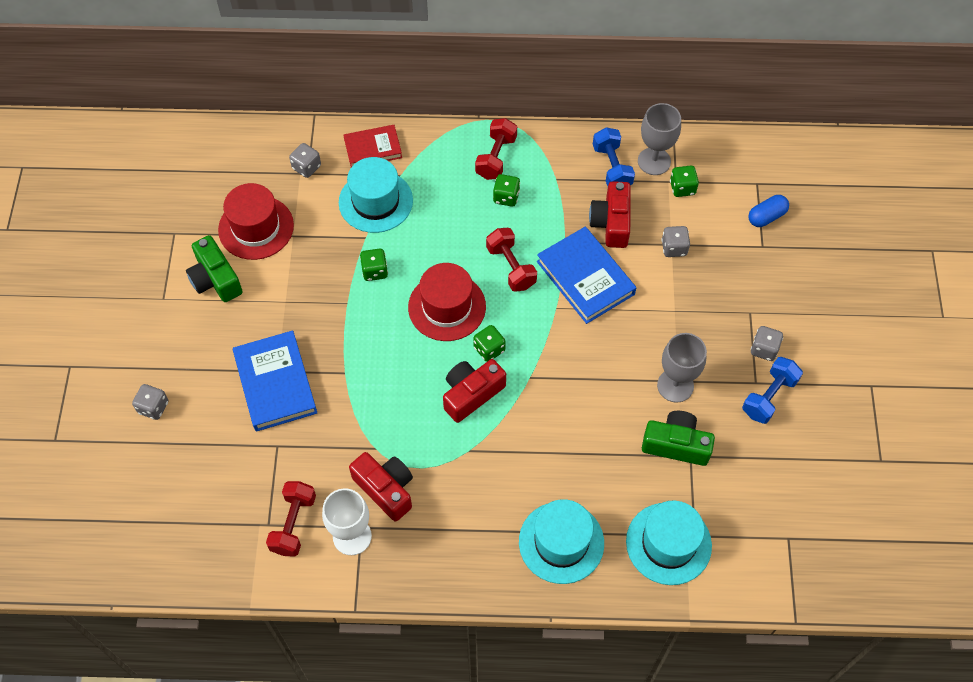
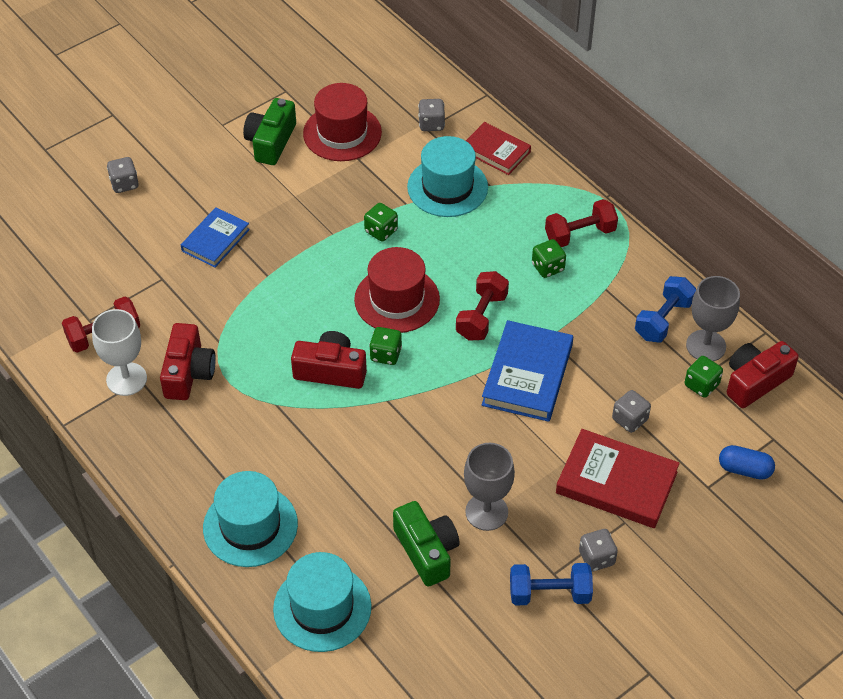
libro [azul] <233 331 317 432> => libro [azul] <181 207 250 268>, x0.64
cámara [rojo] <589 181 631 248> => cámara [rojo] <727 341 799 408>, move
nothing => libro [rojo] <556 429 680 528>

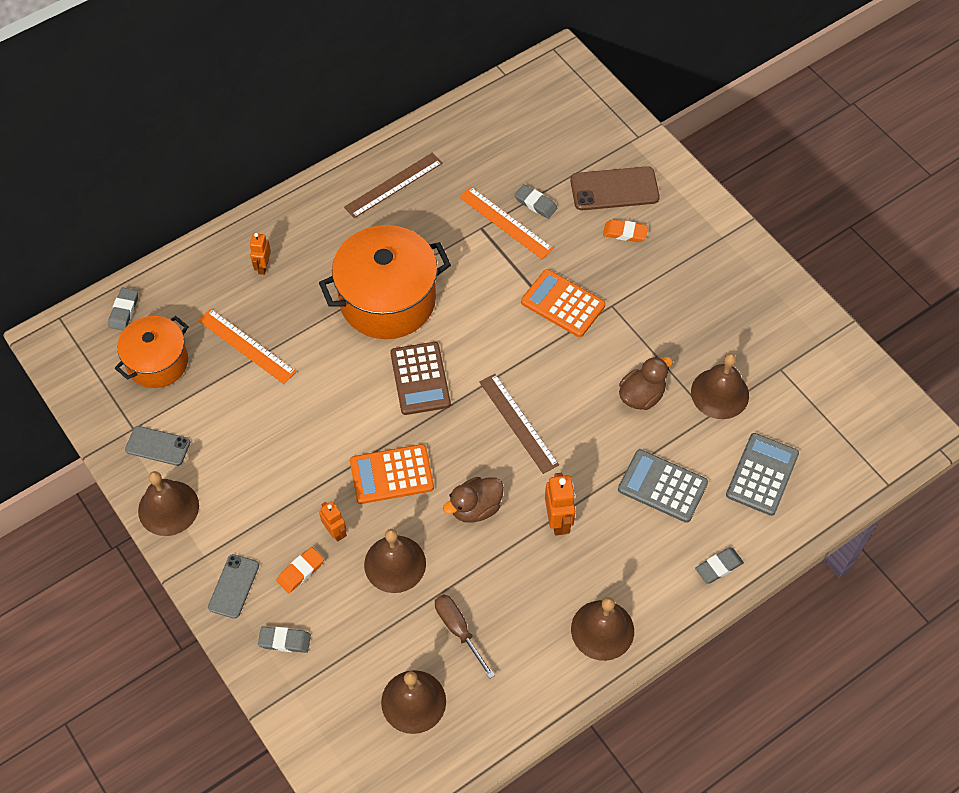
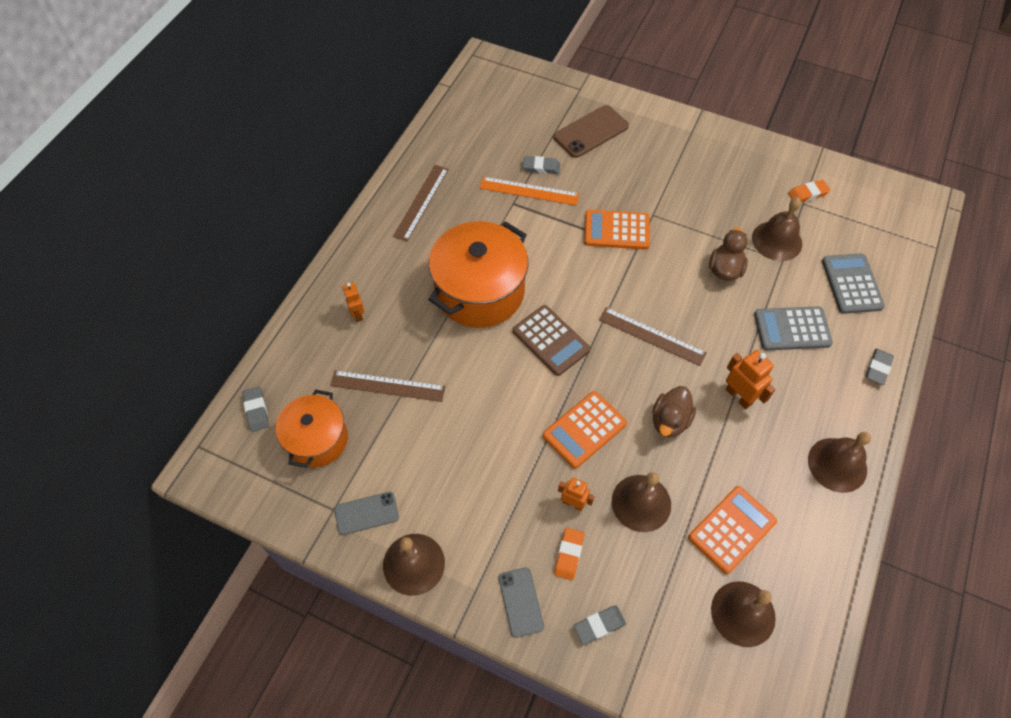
regla [naranja] <198 309 296 384> => regla [marrón] <330 370 446 402>
destornillador [marrón] <435 594 495 679> => calculadora [naranja] <688 486 777 574>
goma de borrar [naranja] <603 219 648 242> => goma de borrar [naranja] <788 180 830 202>, move

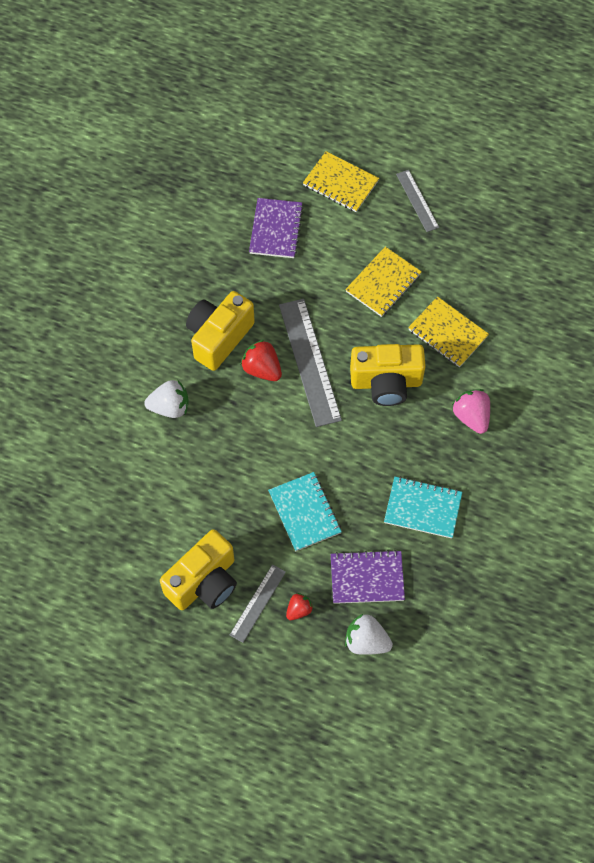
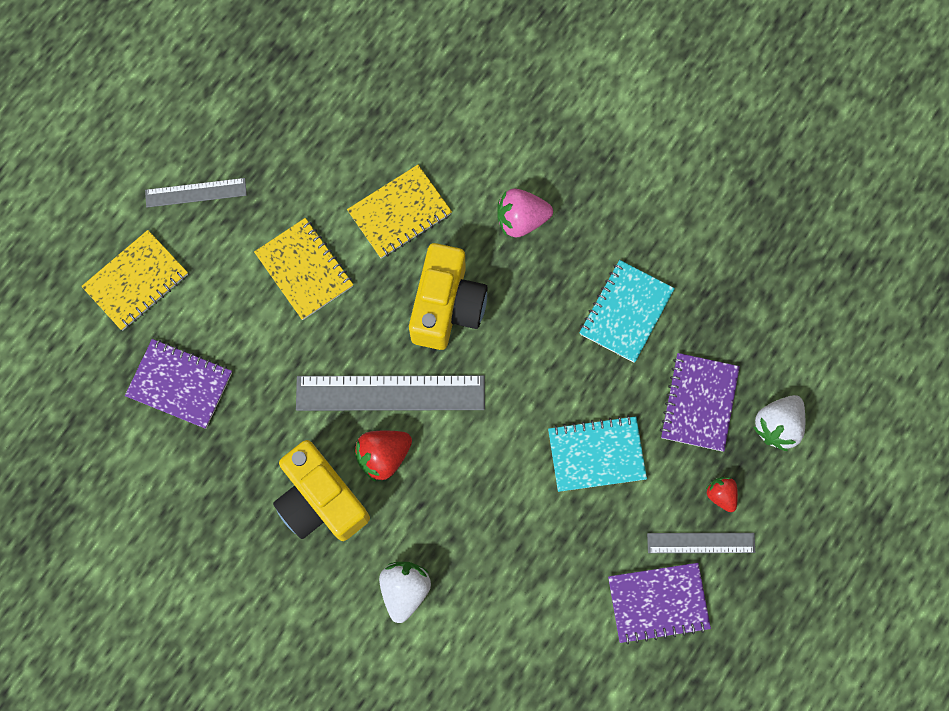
cámara [amarillo] <160 529 237 610> => cuaderno [morado] <608 563 711 645>
regla [gris] <230 564 286 643> => regla [gris] <647 533 755 553>, 45 degrees counterclockwise

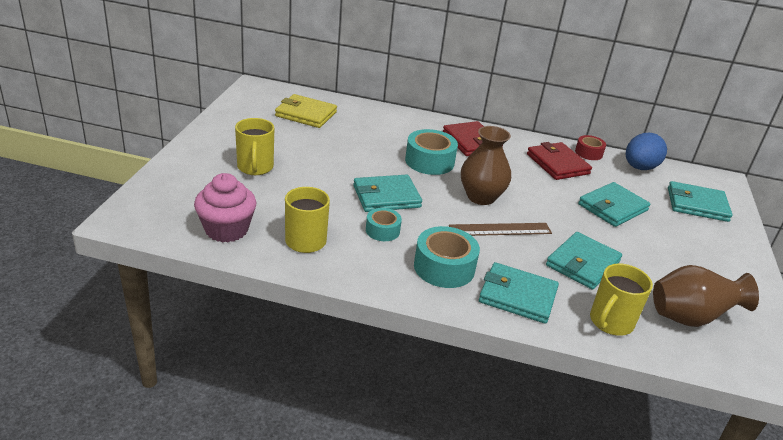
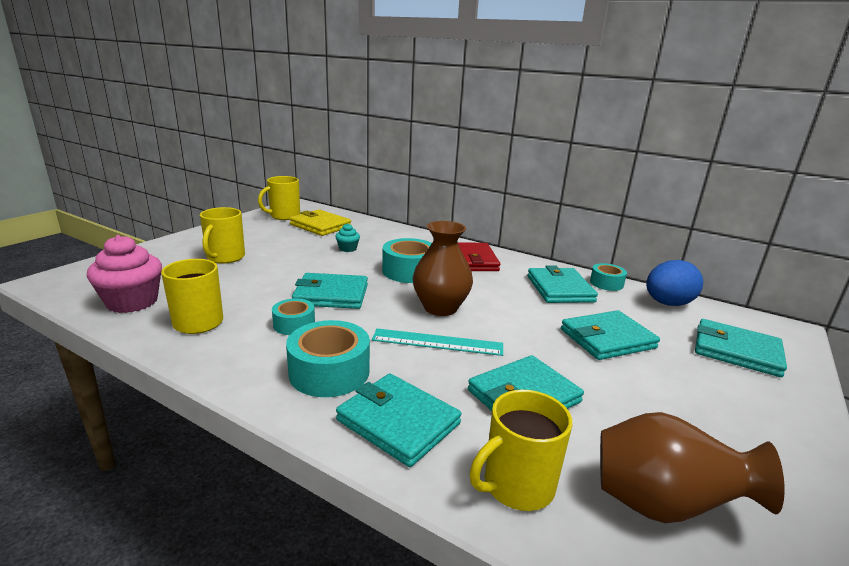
regla [marrón] <449 223 552 236> => regla [turquesa] <372 328 503 356>
cartera [rojo] <527 142 592 180> => cartera [turquesa] <527 265 598 303>
cinta adhesiva [rojo] <575 135 606 160> => cinta adhesiva [turquesa] <590 263 627 291>
nothing => taza [amarillo] <258 176 300 220>
nothing => magdalena [turquesa] <335 223 360 252>

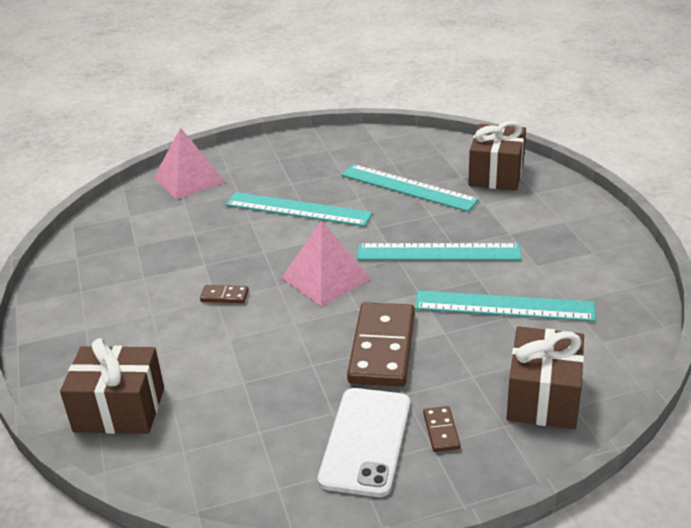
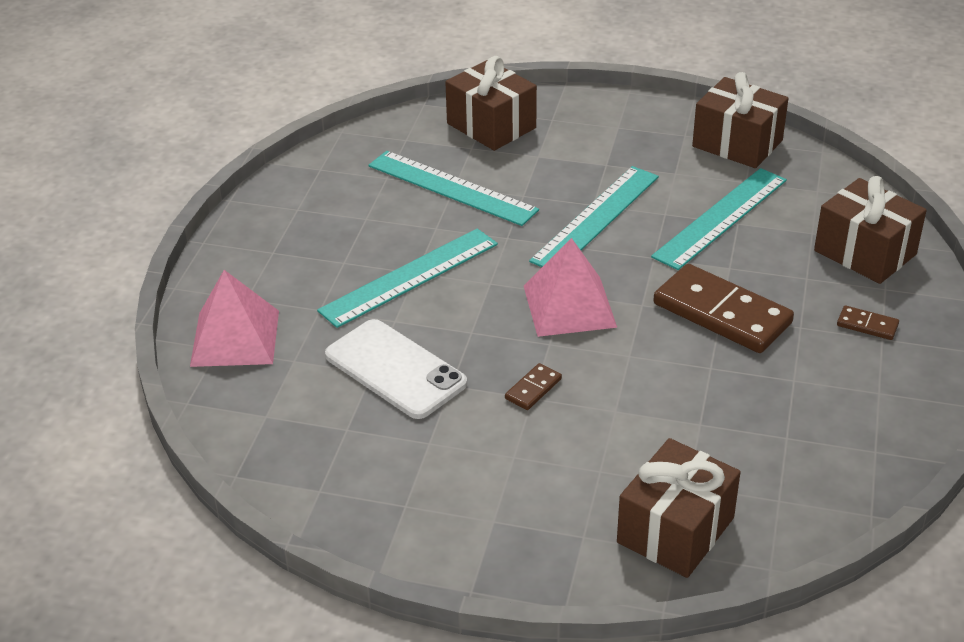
móvil [blanco] <318 388 410 497> => móvil [blanco] <325 319 467 419>, move
regla [turquesa] <341 164 479 212> => regla [turquesa] <368 151 539 226>, 60 degrees clockwise
nothing => regalo [marrón] <692 72 789 168>

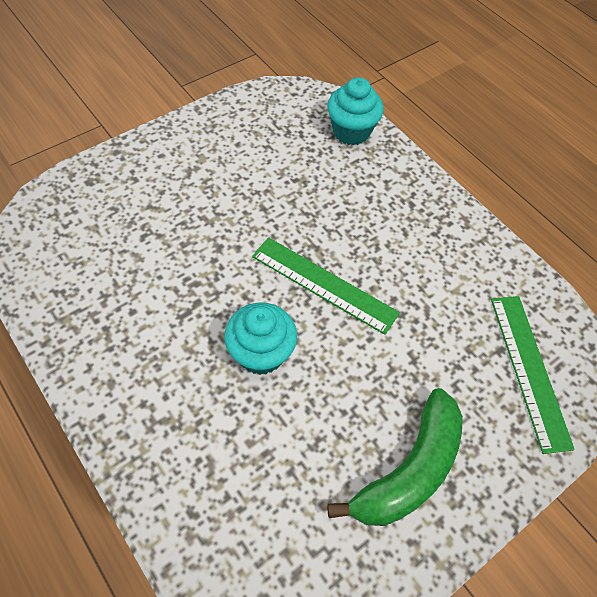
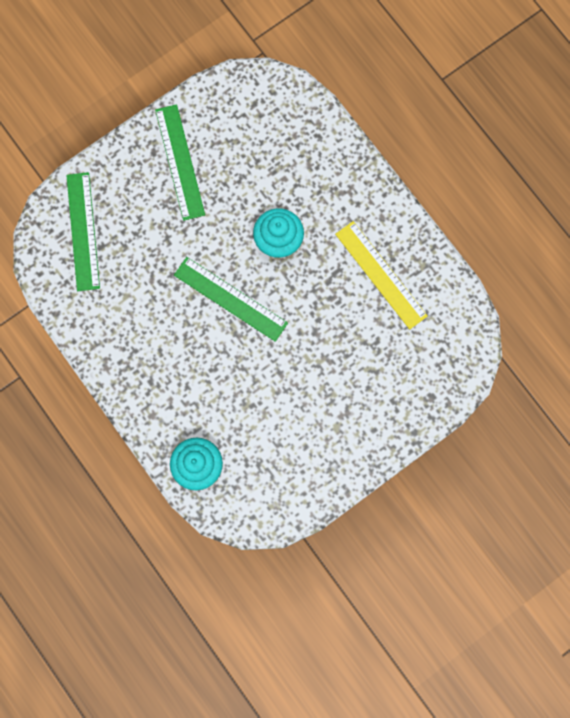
plátano [verde] <327 388 463 526> => regla [verde] <155 104 205 221>
nothing => regla [amarillo] <335 221 428 329>

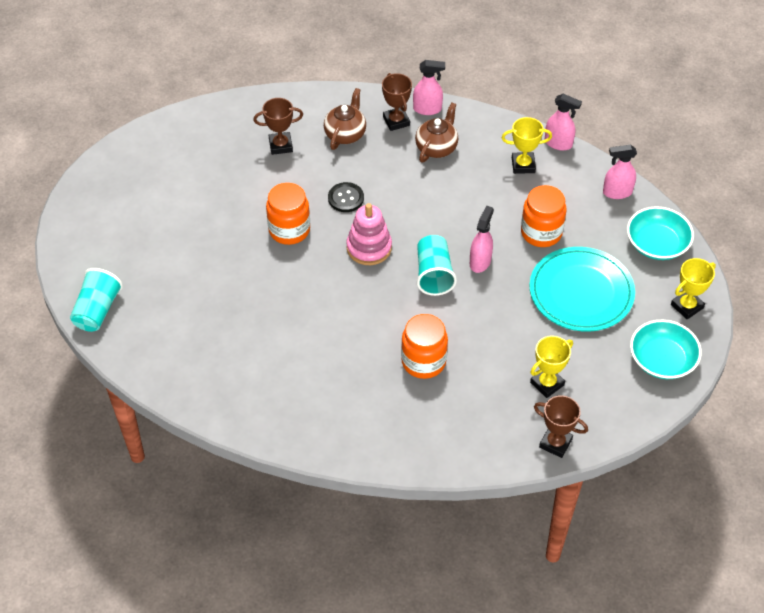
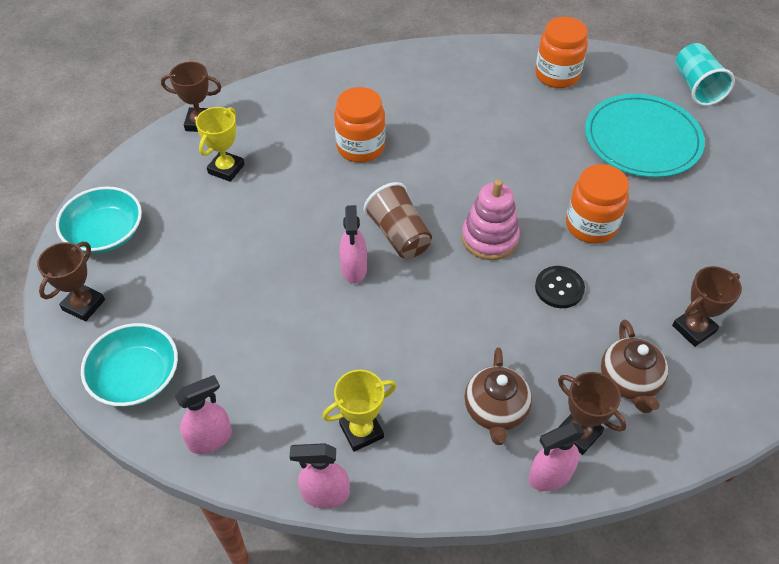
vaso [turquesa] <417 235 457 296> => vaso [marrón] <364 182 432 259>
tarro [naranja] <521 185 567 247> => tarro [naranja] <535 17 588 88>, move
plato [turquesa] <529 247 635 332> => plato [turquesa] <585 94 705 177>, move
trofeo [amarillo] <671 258 716 319> => trofeo [marrón] <37 242 105 322>

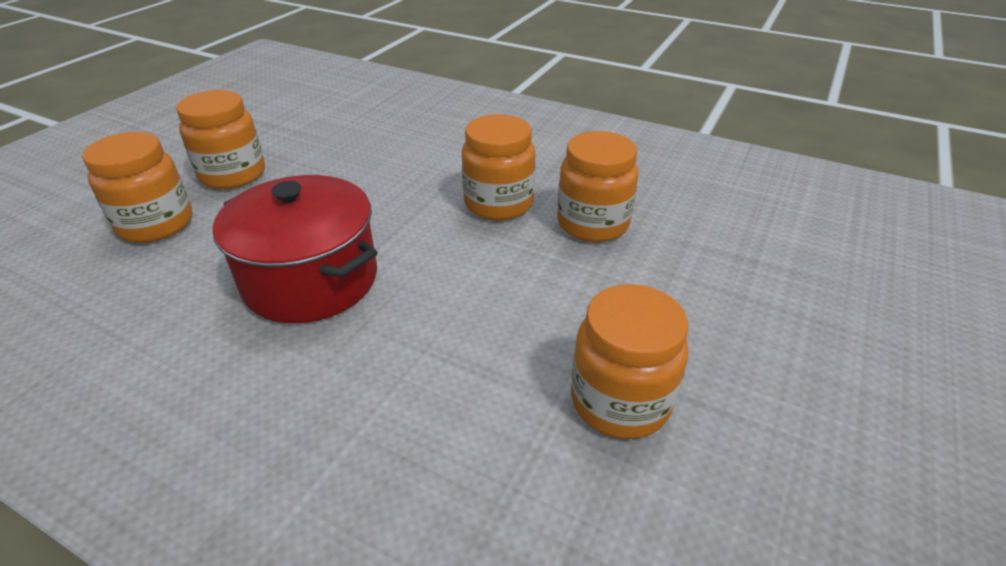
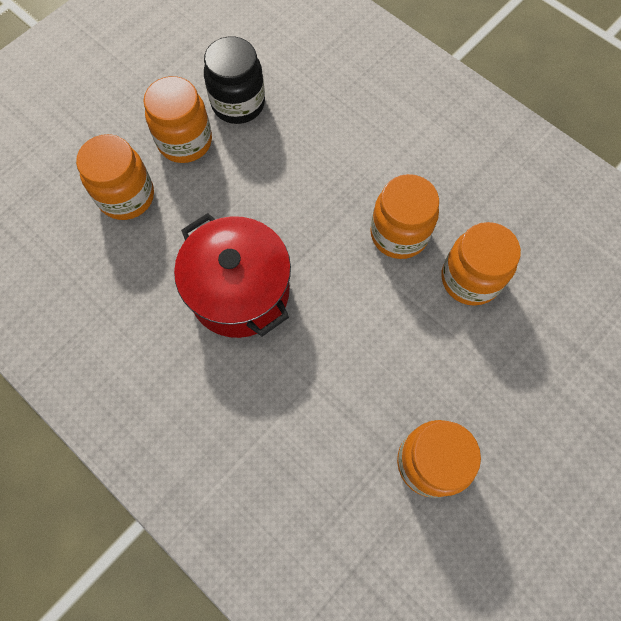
nothing => tarro [negro] <204 37 265 124>

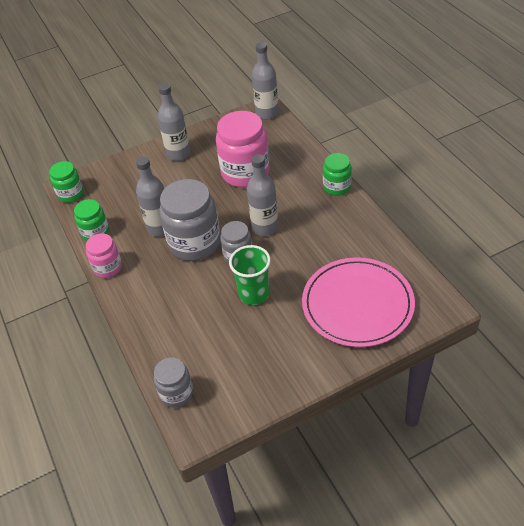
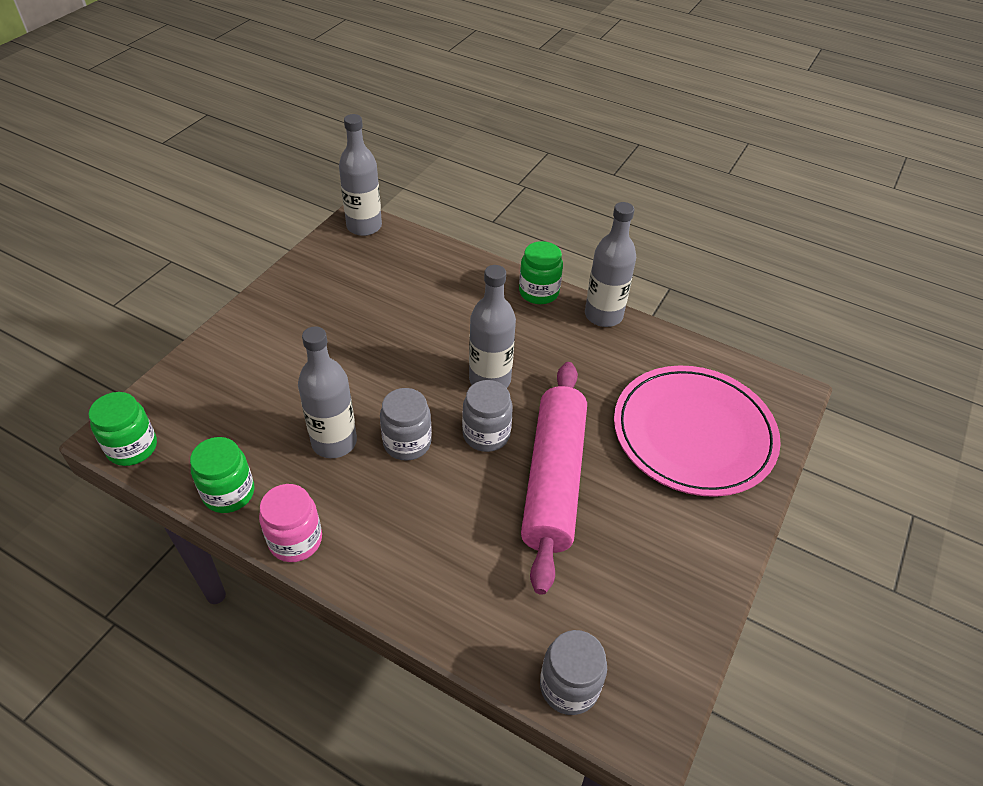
botella [gris] <158 83 190 161> => botella [gris] <585 202 637 327>, move
tarro [gris] <159 179 220 261> => tarro [gris] <380 388 432 461>, x0.55
tarro [rosa] <216 111 270 187> => nothing
vaso [verde] <229 245 271 305> => rodillo [rosa] <521 362 587 595>

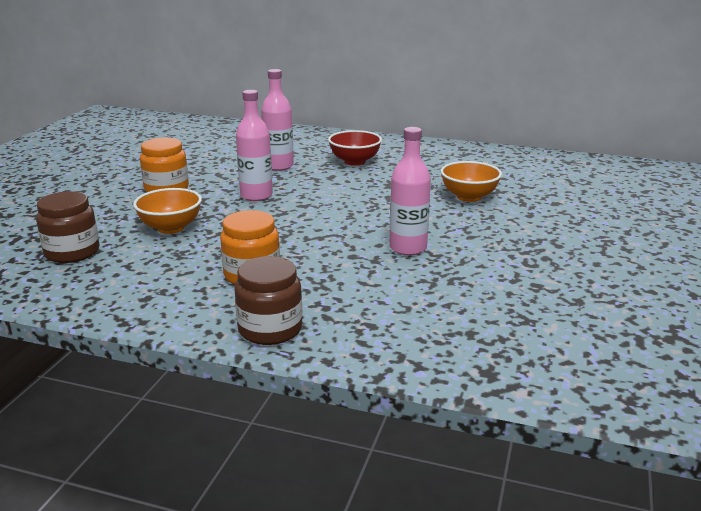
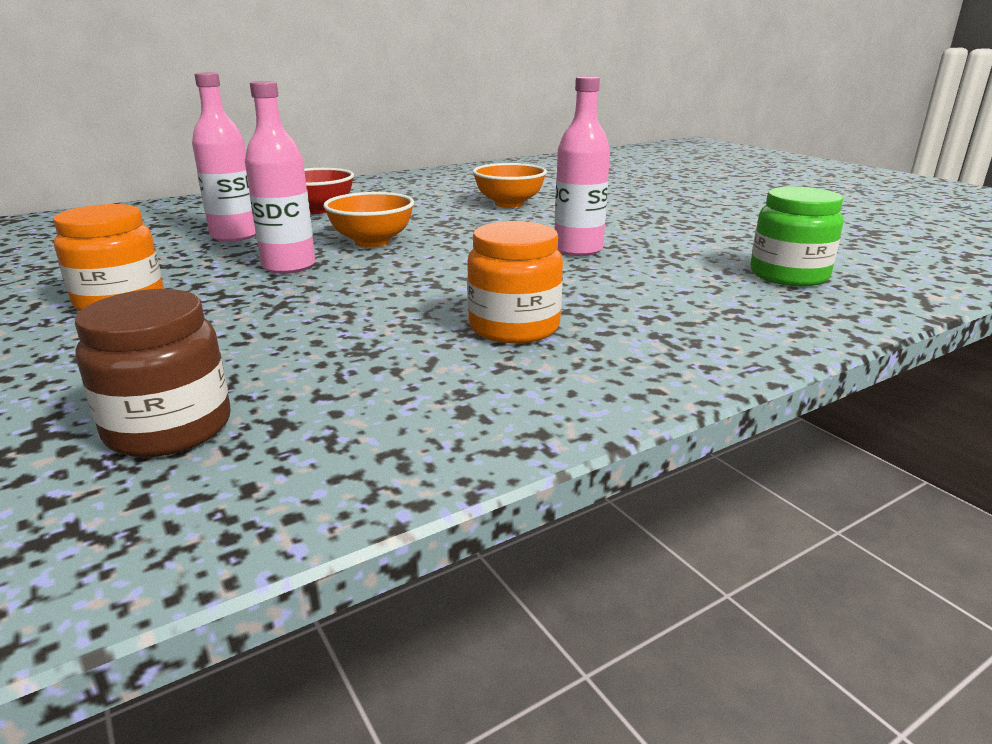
cuenco [naranja] <133 188 202 234> => cuenco [naranja] <323 192 414 247>, move
tarro [marrón] <234 256 302 345> => nothing
nothing => tarro [verde] <750 187 843 286>

